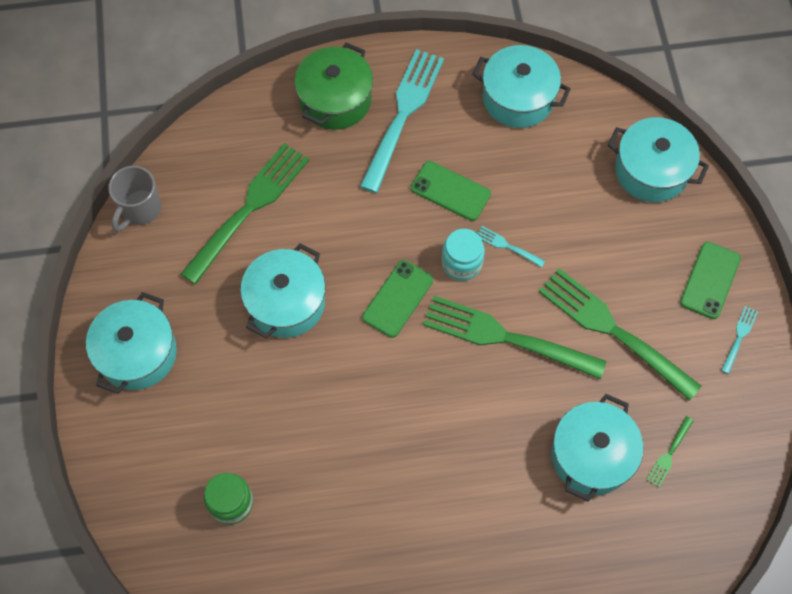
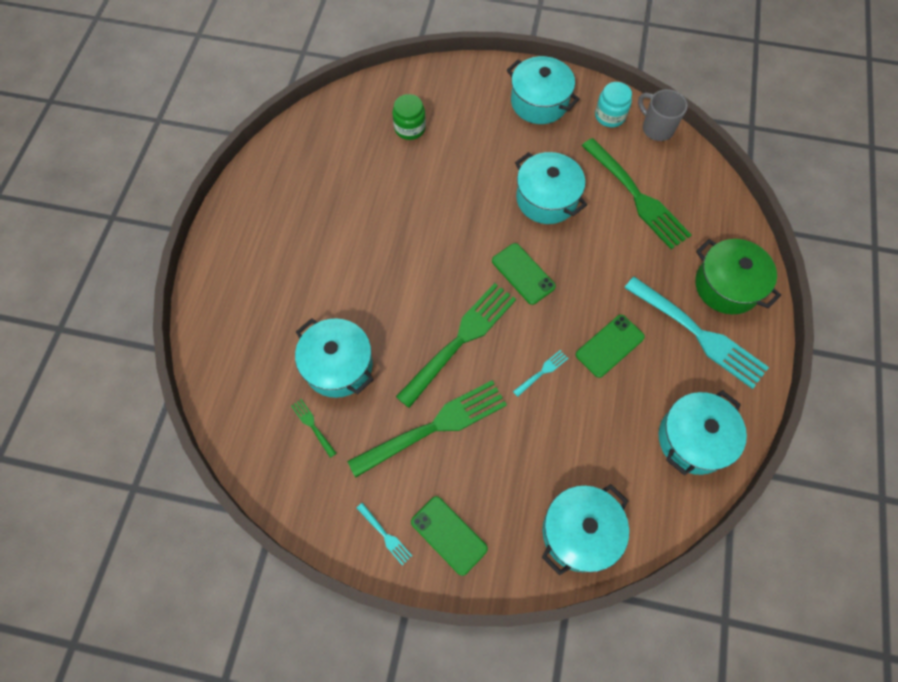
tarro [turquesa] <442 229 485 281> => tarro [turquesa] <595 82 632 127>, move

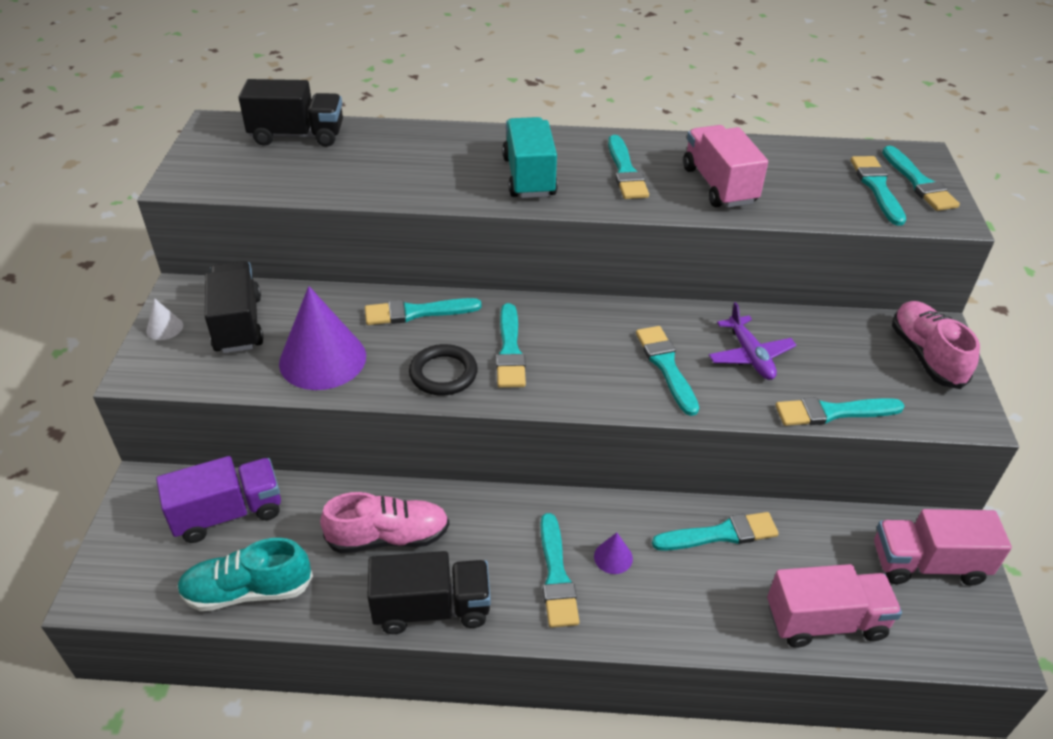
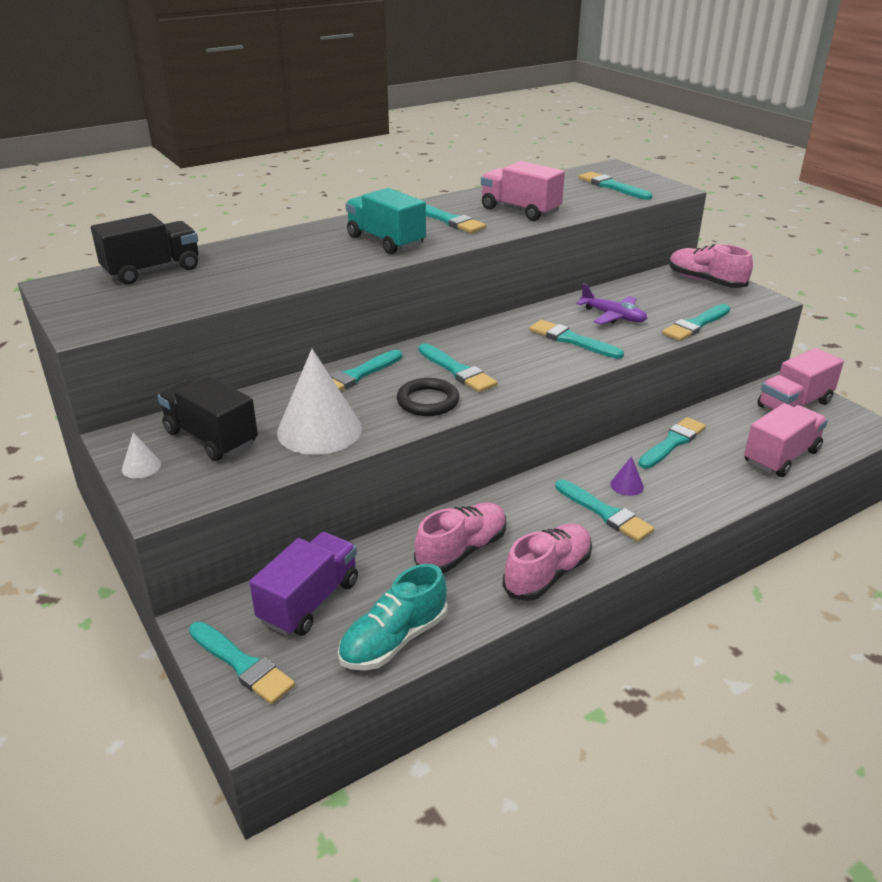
cono [morado] <279 286 366 390> => cono [blanco] <277 349 362 455>
camión [negro] <367 551 491 634> => zapato [rosa] <502 524 592 601>
pincel [turquesa] <882 146 960 211> => pincel [turquesa] <189 622 295 705>, move

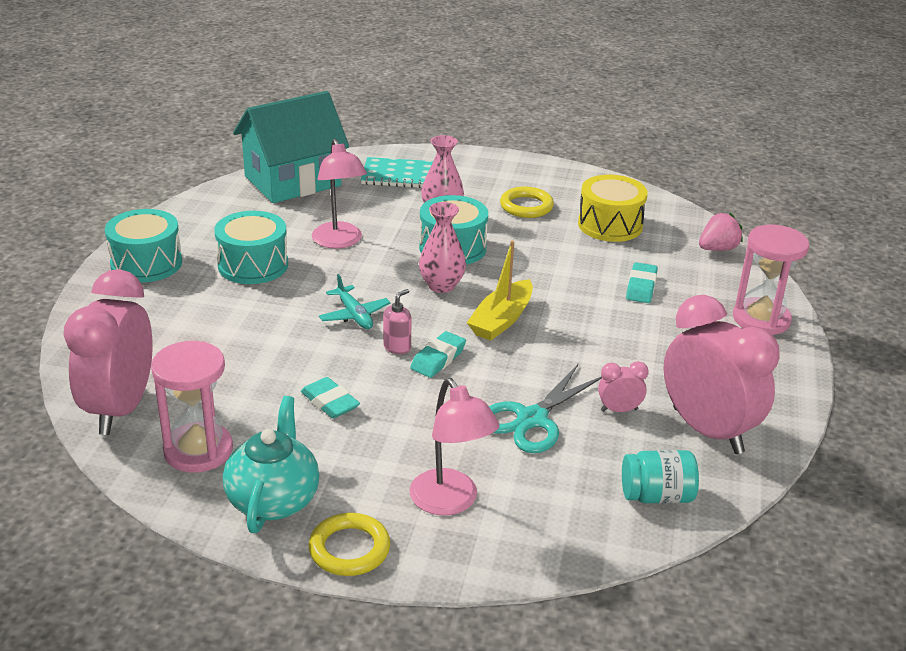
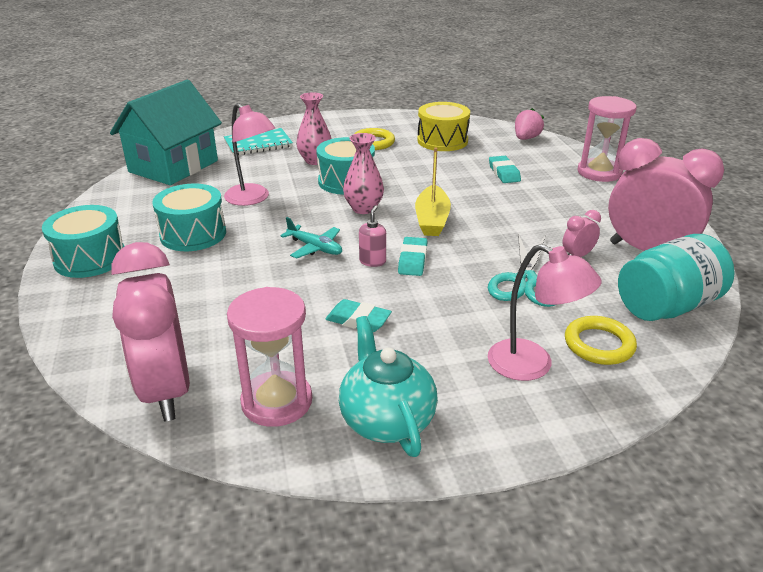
anillo [amarillo] <309 513 390 576> => anillo [amarillo] <565 316 637 365>, move
tarro [turquesa] <622 450 699 504> => tarro [turquesa] <618 234 735 321>, x1.59

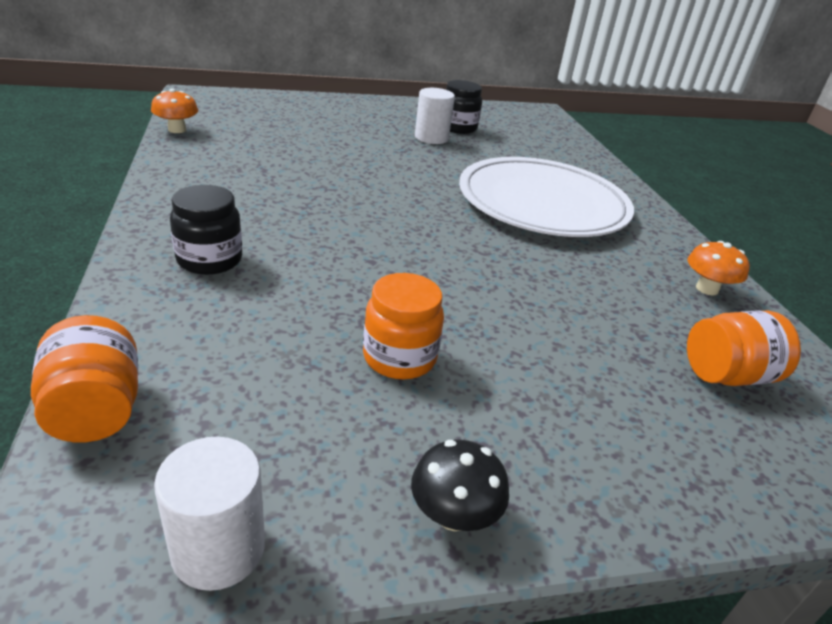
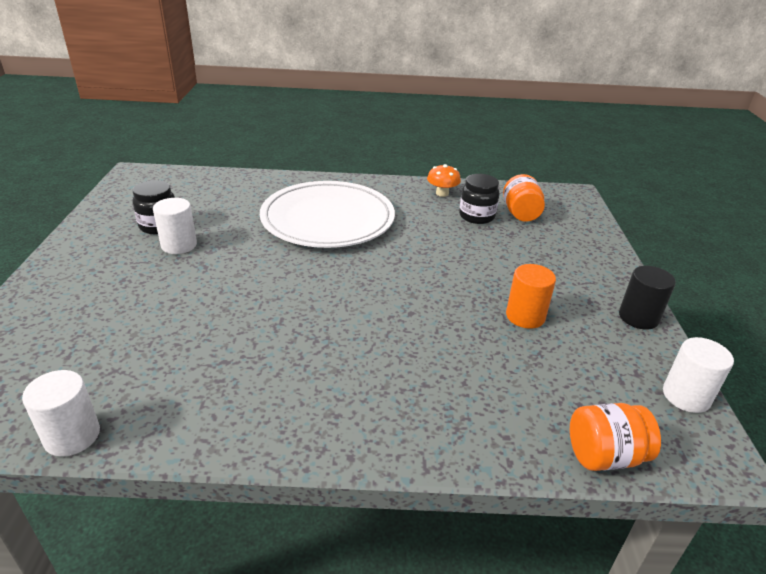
seta [naranja] <151 88 198 133> => cilindro [blanco] <22 370 100 457>
tarro [negro] <170 185 242 275> => tarro [negro] <459 174 499 224>, move
tarro [naranja] <363 273 444 379> => cilindro [naranja] <506 264 556 329>
seta [negro] <411 440 509 531> => cilindro [negro] <619 266 676 330>

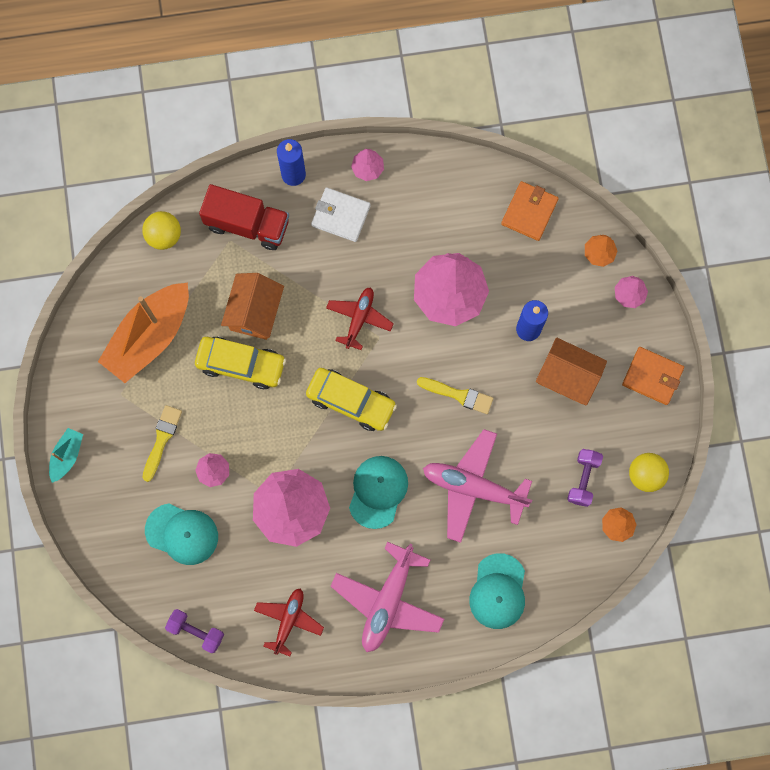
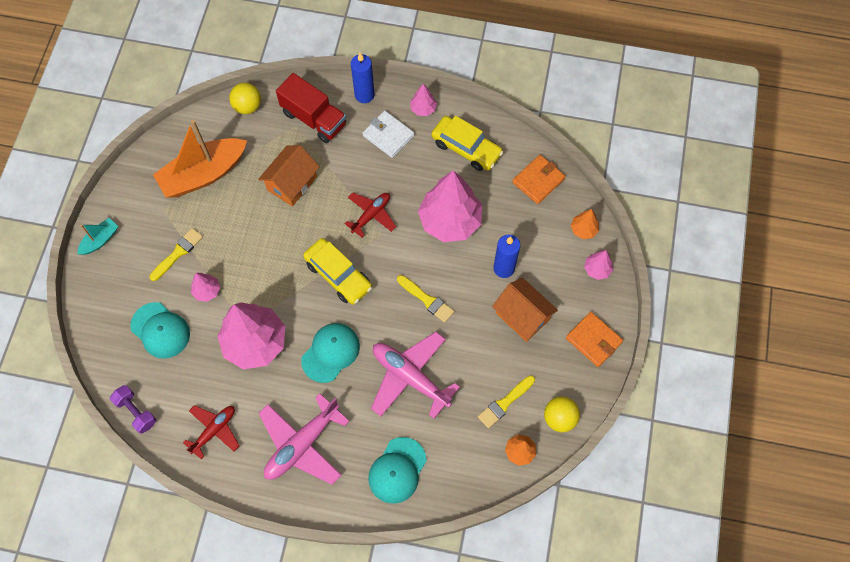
coche [amarillo] <195 337 286 389> => coche [amarillo] <431 116 503 171>, move
mancuerna [morado] <567 449 603 507> => pincel [amarillo] <478 375 535 428>

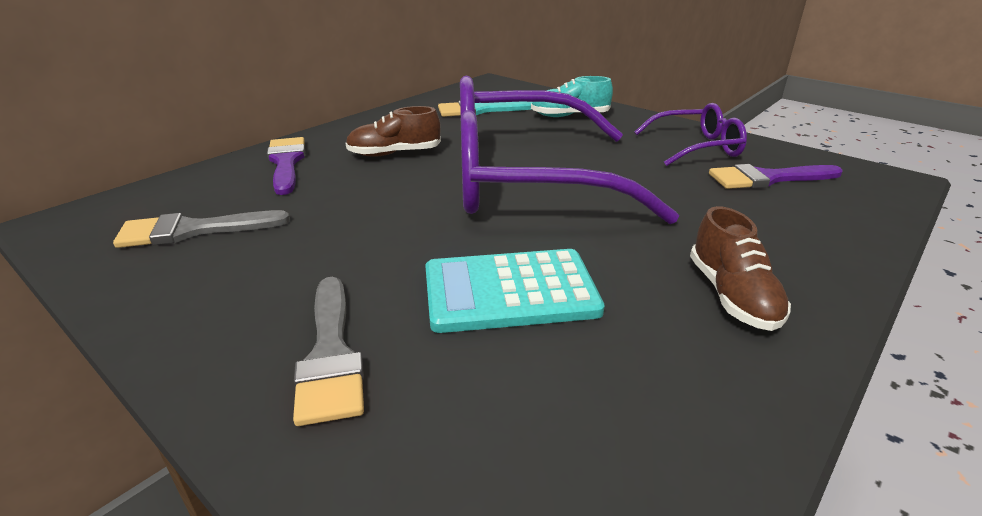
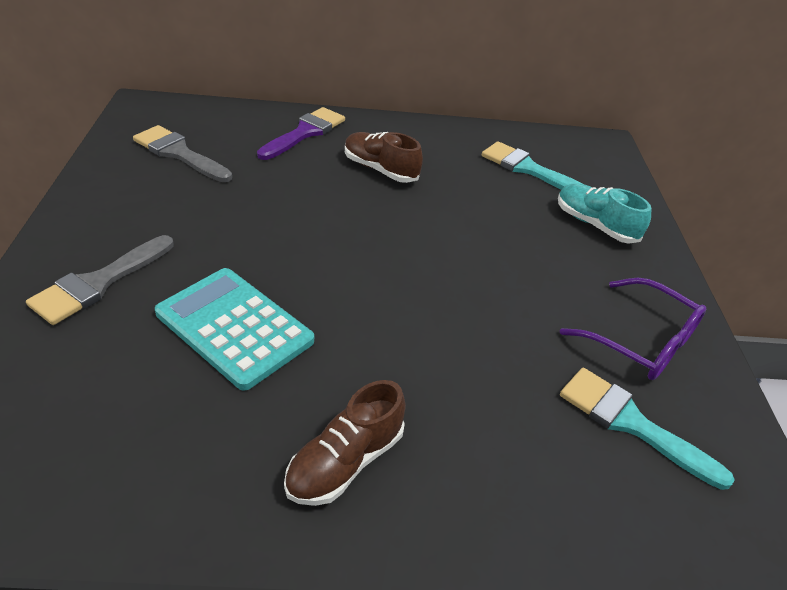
gafas [morado] <460 76 679 224> => nothing
pincel [morado] <709 164 843 189> => pincel [turquesa] <560 368 735 490>

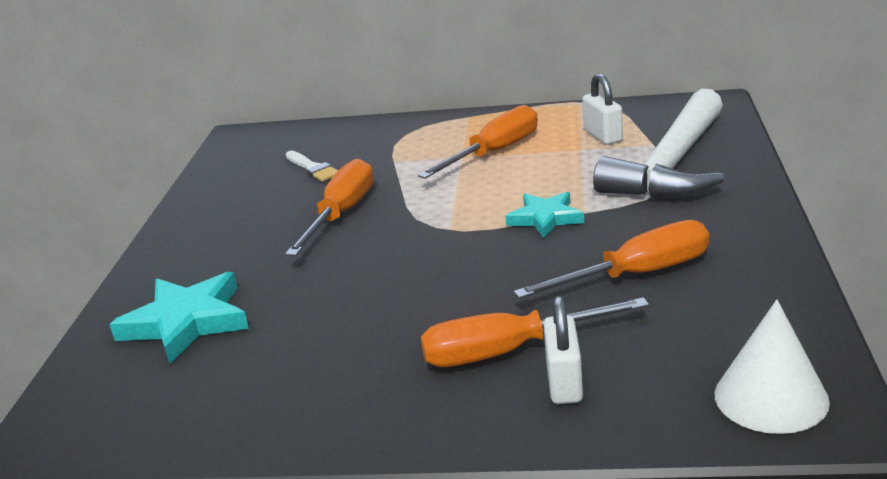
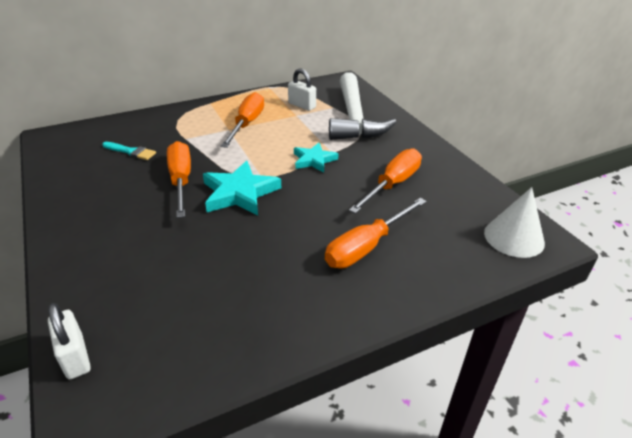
estrella [turquesa] <109 272 249 364> => estrella [turquesa] <203 161 281 216>, move
pincel [blanco] <285 151 339 182> => pincel [turquesa] <102 142 156 160>
candado [blanco] <543 296 583 404> => candado [blanco] <48 303 91 379>, move

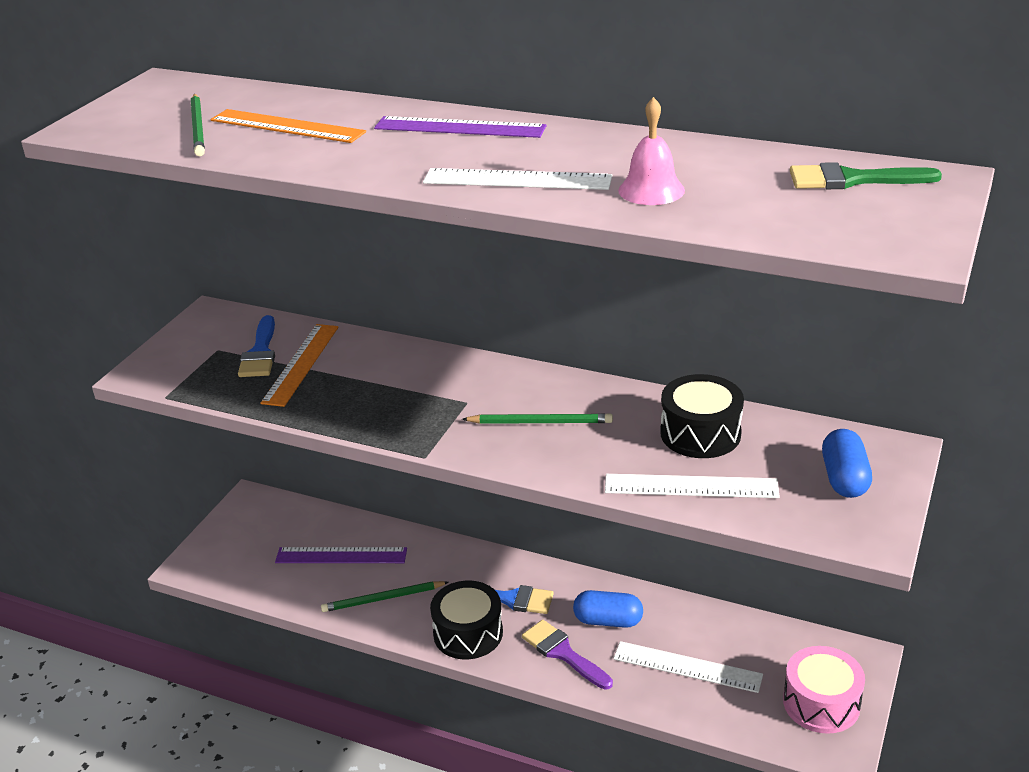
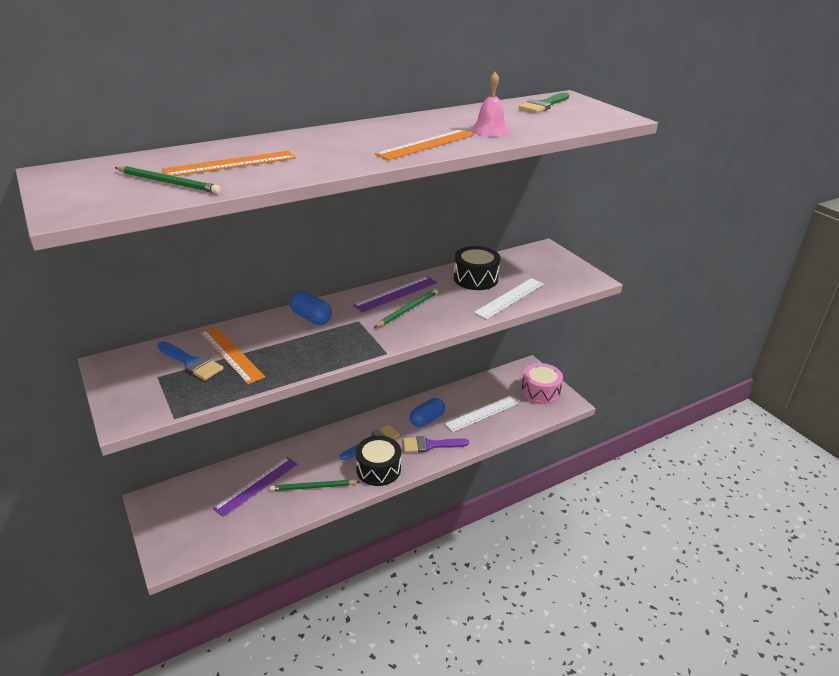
lápiz [verde] <321 581 449 612> => lápiz [verde] <270 480 359 491>, 60 degrees clockwise
regla [morado] <374 116 546 138> => regla [morado] <353 276 437 313>, move
regla [blanco] <423 168 613 190> => regla [naranja] <375 130 474 160>
cápsula [azul] <822 429 872 498> => cápsula [azul] <290 291 332 325>, move

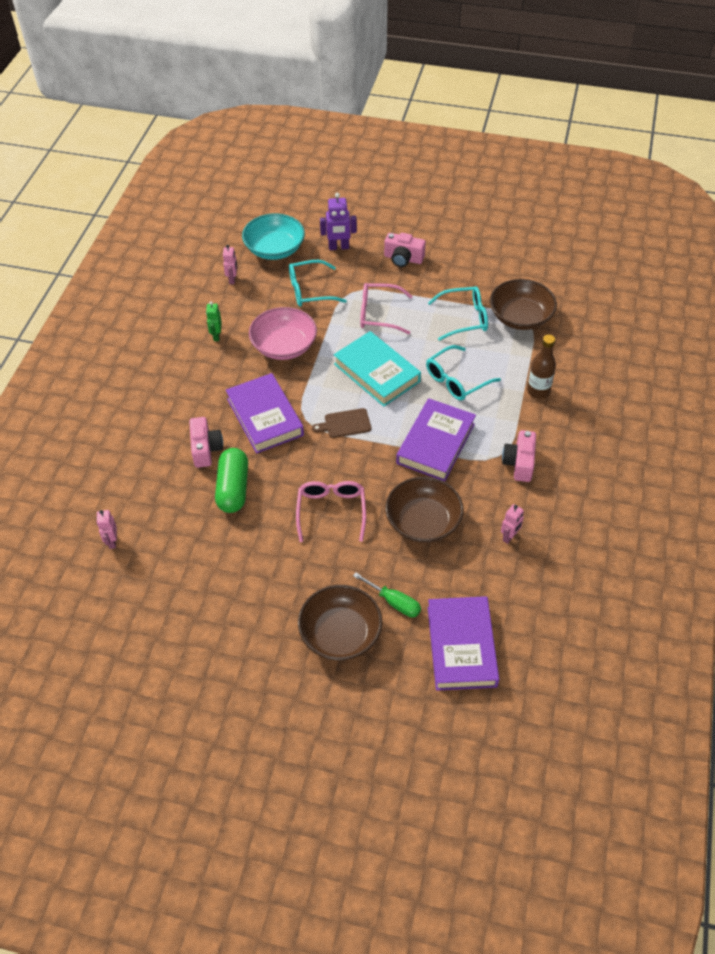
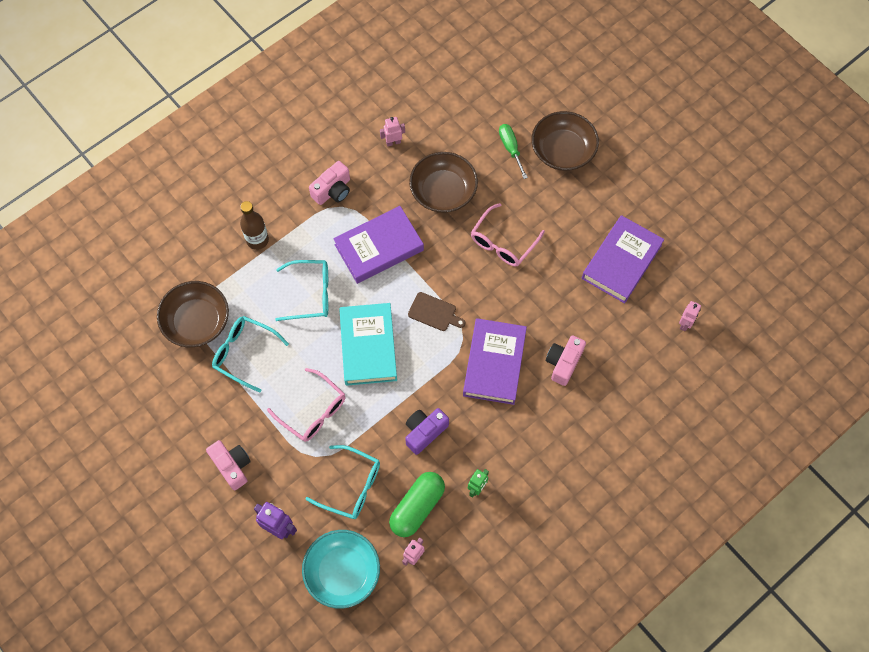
cápsula [verde] <215 448 248 513> => cápsula [verde] <389 472 445 537>, move
cuenco [rosa] <249 307 317 360> => cámara [morado] <405 408 449 455>
libro [morado] <428 596 499 691> => libro [morado] <582 215 664 304>, move

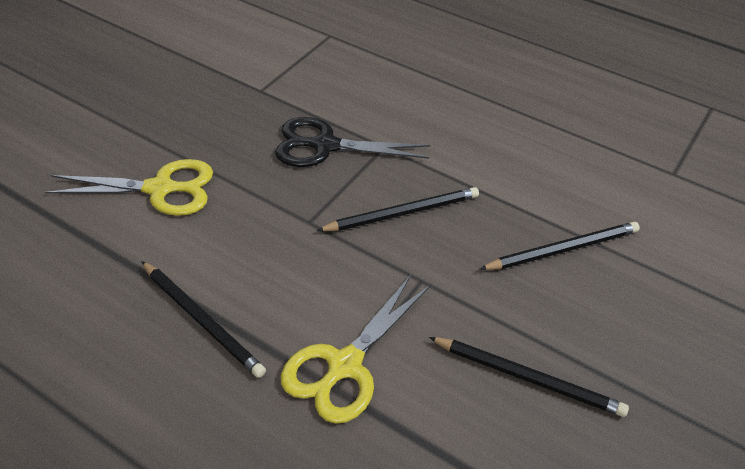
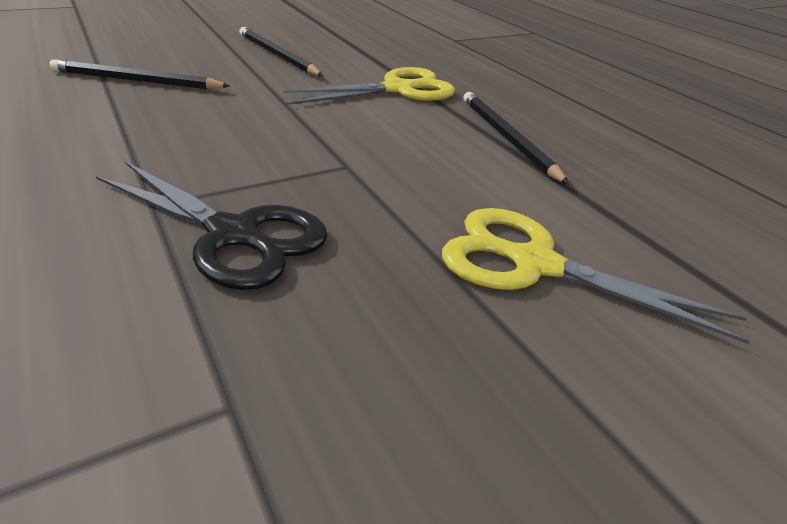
lápiz [negro] <316 187 479 231> => nothing

